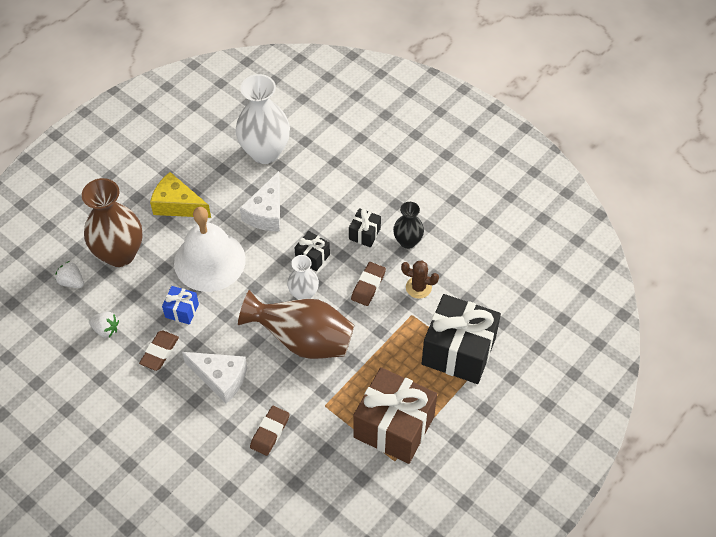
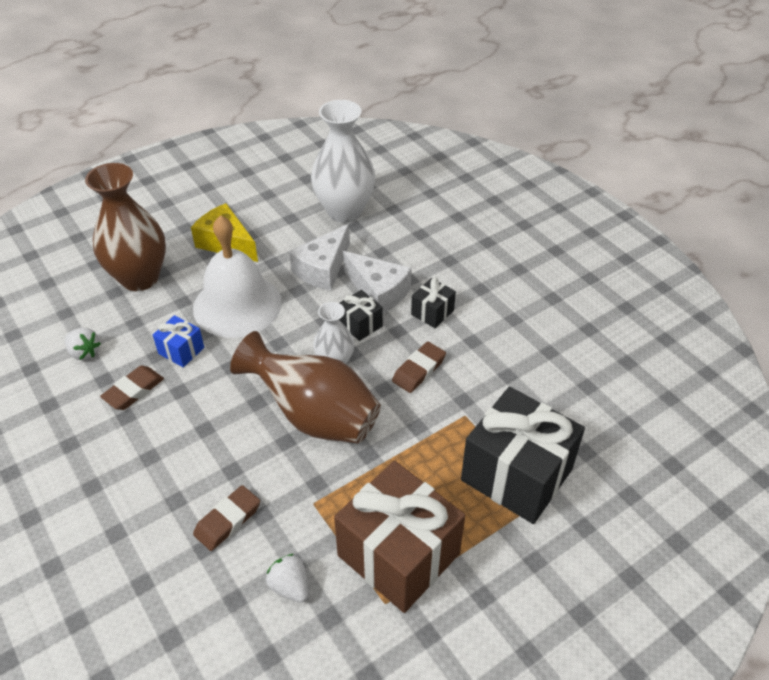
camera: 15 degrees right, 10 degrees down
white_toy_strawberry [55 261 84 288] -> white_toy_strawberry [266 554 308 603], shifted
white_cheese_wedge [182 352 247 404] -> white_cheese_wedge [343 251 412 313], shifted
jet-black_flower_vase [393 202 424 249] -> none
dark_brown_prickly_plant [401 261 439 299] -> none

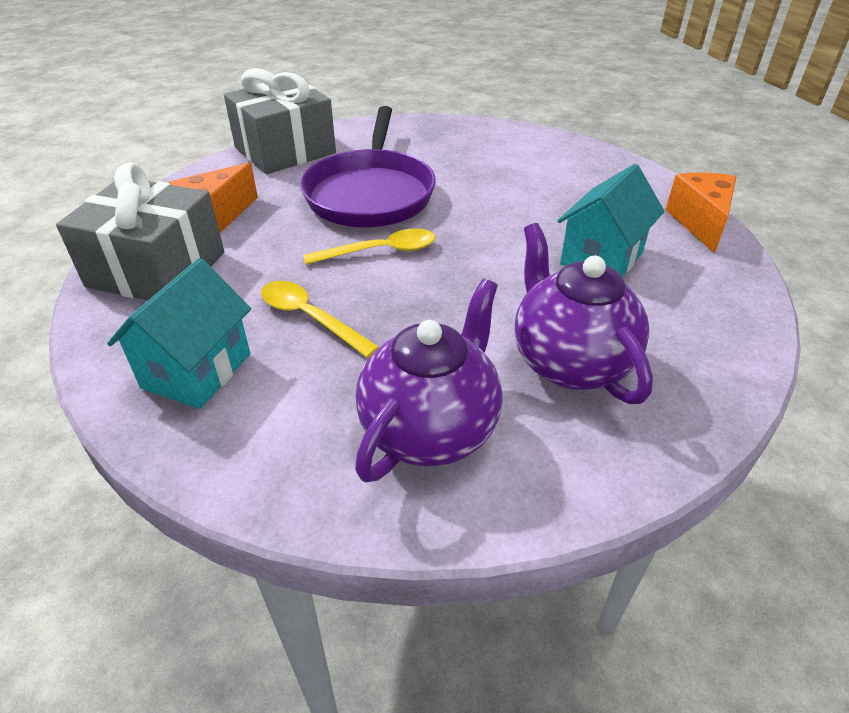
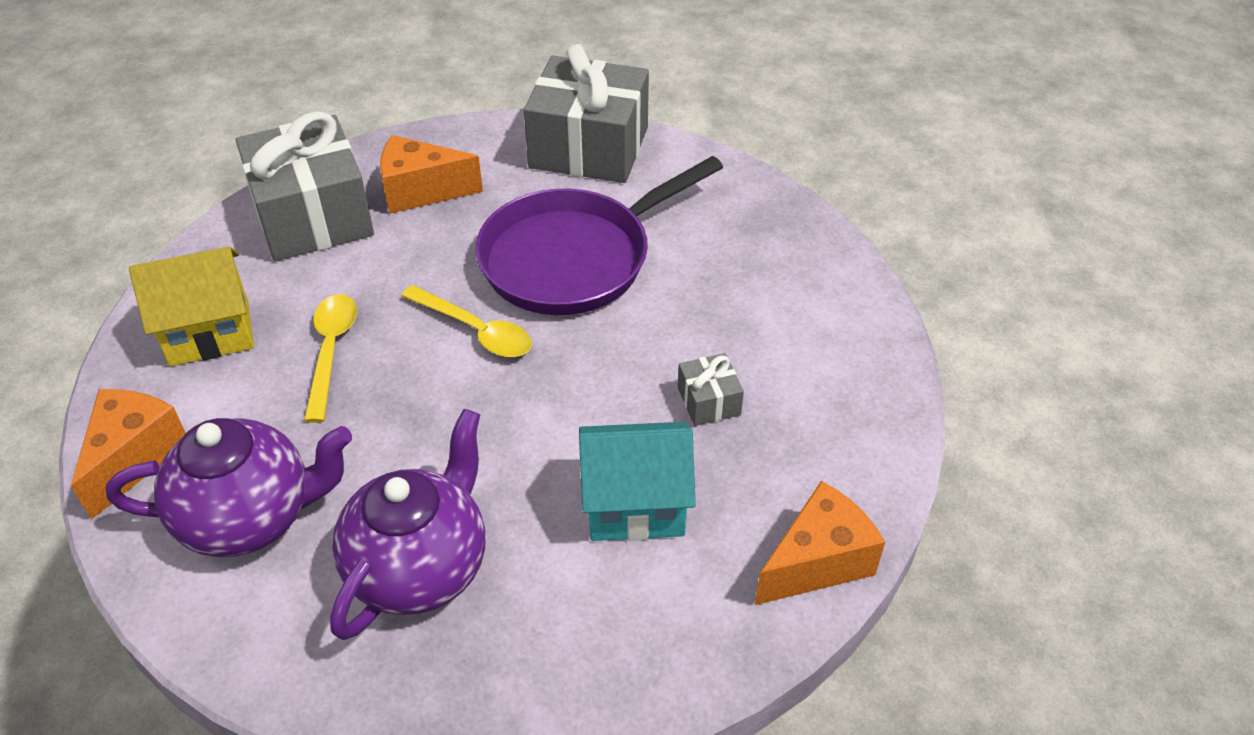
camera: 50 degrees right, 5 degrees up
none -> orange_cheese_wedge [71 389 186 520]
teal_house [107 258 251 409] -> bright_yellow_house [129 247 254 366]
none -> gray_wrapped_gift [678 353 744 426]

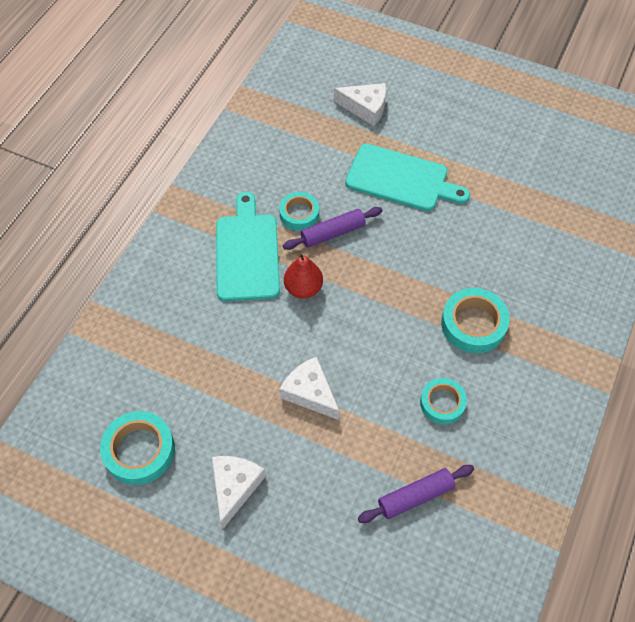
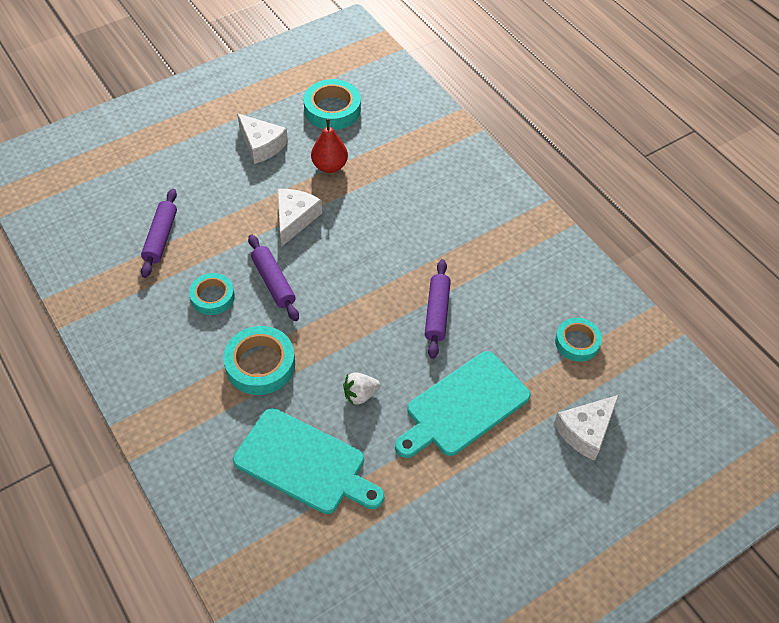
camera: 120 degrees right, 5 degrees down
teal_bread_board [216 192 280 301] -> teal_bread_board [233 408 384 514], shifted
none -> violet_pastry_roller [248 235 299 321]
white_cheese_wedge [279 356 340 420] -> white_cheese_wedge [277 189 322 246], 60 degrees counterclockwise
scarlet_pear [284 253 323 299] -> scarlet_pear [311 119 348 173], shifted
none -> white_toy_strawberry [343 372 380 405]
teal_roll_of_tape [279 192 319 230] -> teal_roll_of_tape [555 318 602 362], shifted

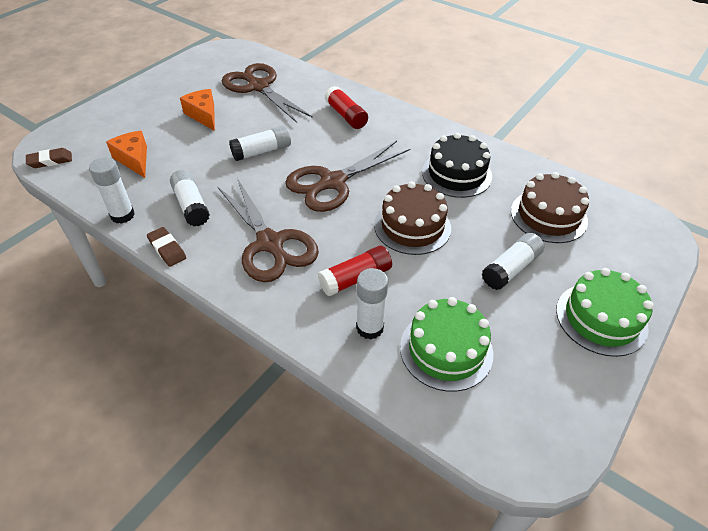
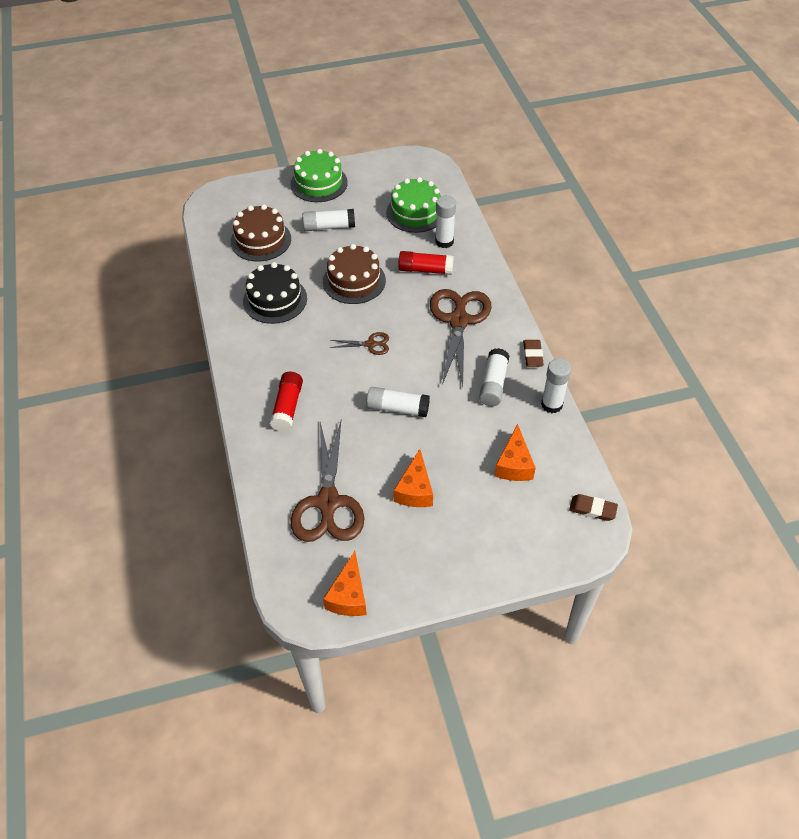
camera: 140 degrees left, 5 degrees up
none -> orange_cheese_wedge [323 551 367 616]
dark_brown_shears [285 141 411 212] -> dark_brown_shears [330 332 389 355], x0.46

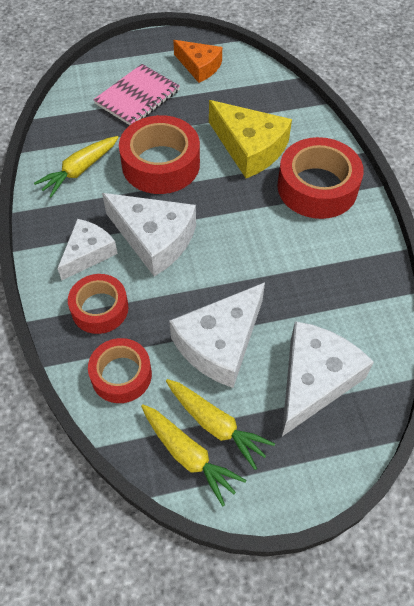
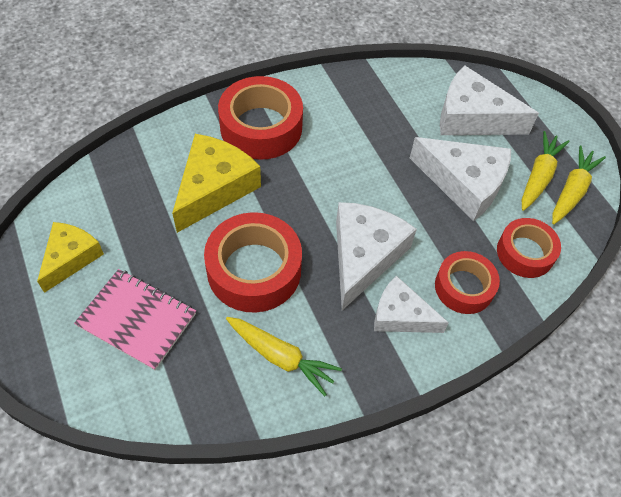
camera: 105 degrees left, 0 degrees up
orange_cheese_wedge [173 40 222 83] -> bright_yellow_cheese_wedge [37 222 104 293]

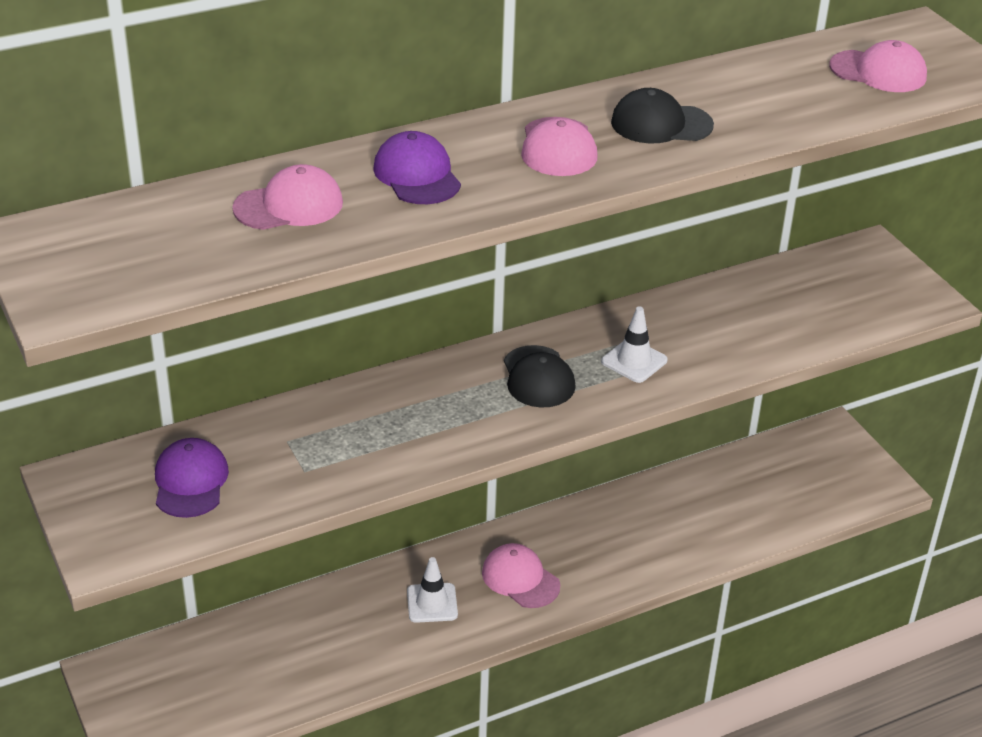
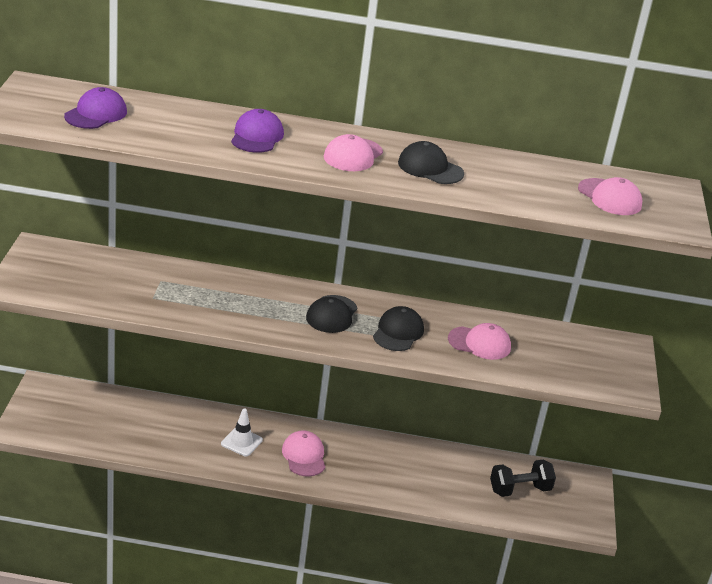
camera: 30 degrees right, 5 degrees down
violet_cap [155 438 229 518] -> violet_cap [64 87 127 129], shifted
white_traffic_cone [601 306 668 383] -> jet-black_cap [373 306 424 351]
rosy_cap [232 164 343 230] -> rosy_cap [448 323 511 360], shifted
none -> jet-black_hand_weight [490 460 556 497]

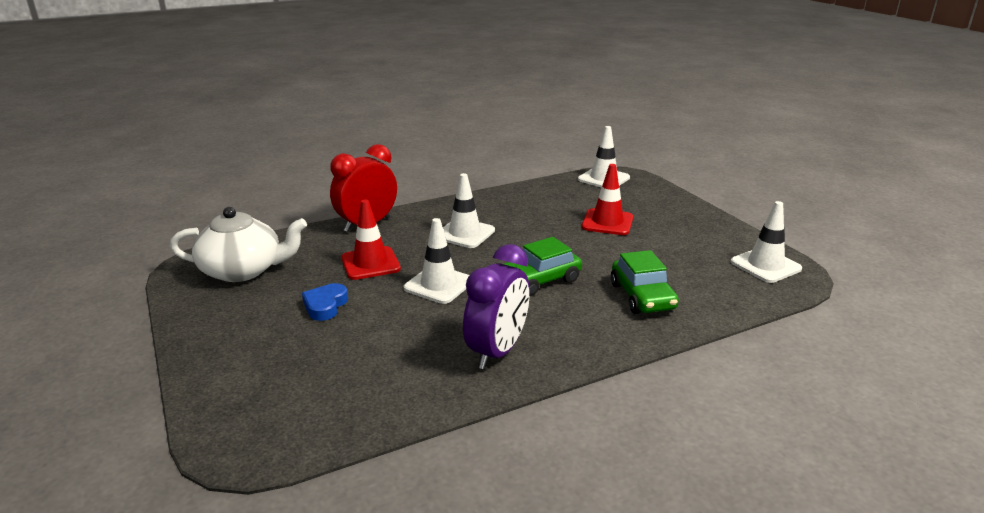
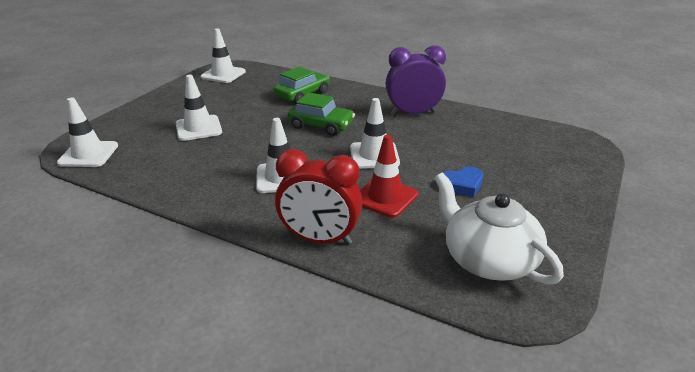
camera: 125 degrees left, 5 degrees up
scarlet_traffic_cone [582 164 633 235] -> white_traffic_cone [176 75 222 141]

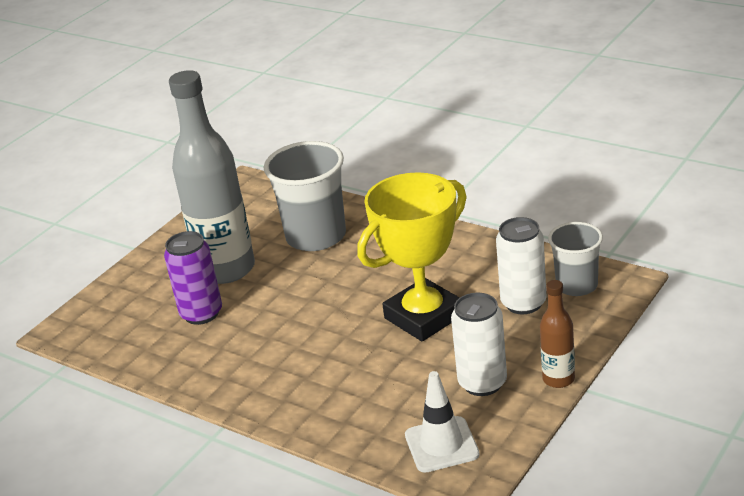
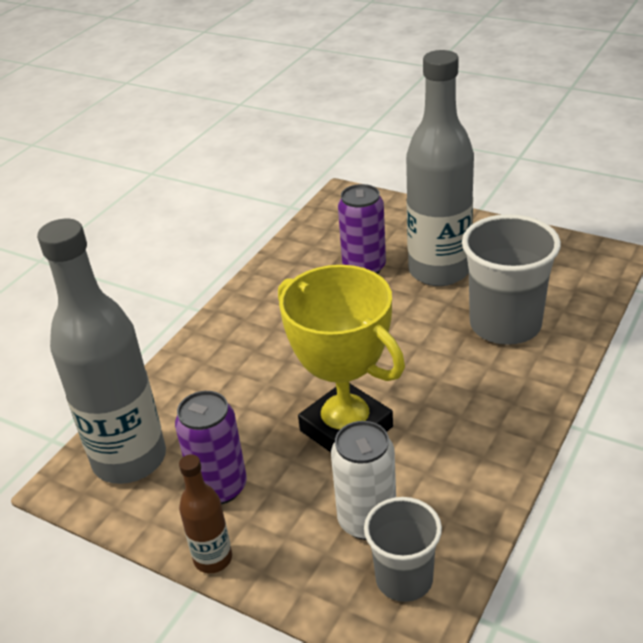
camera: 85 degrees right, 5 degrees up
white_traffic_cone [405 371 480 473] -> gray_drink_bottle [37 219 166 484]
white_tin [451 293 507 396] -> violet_tin [175 391 247 504]

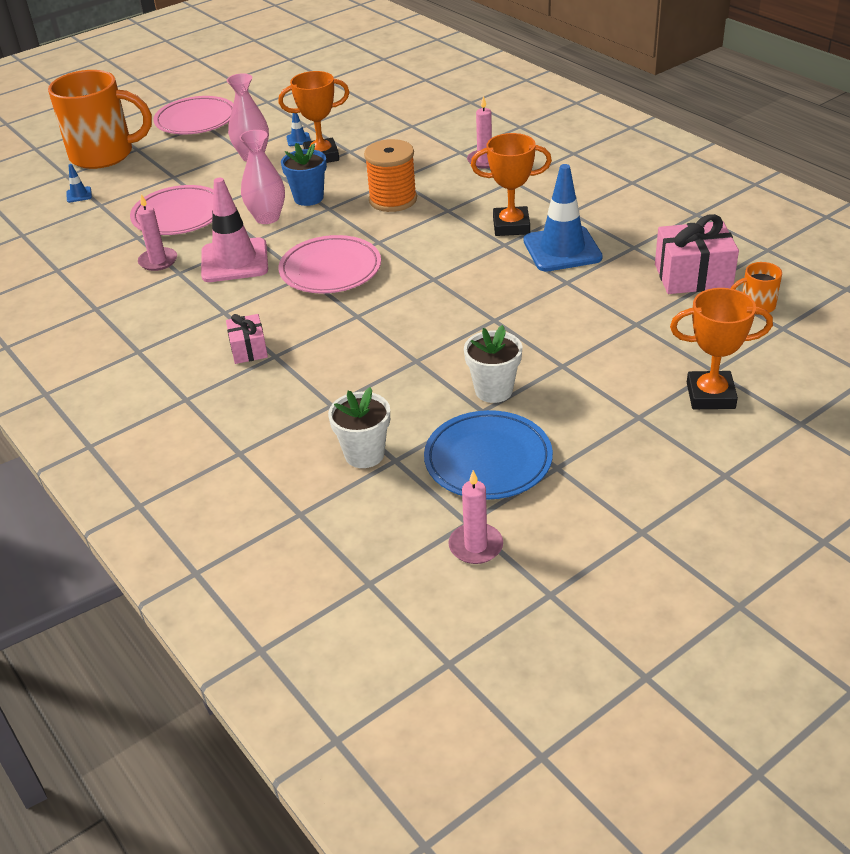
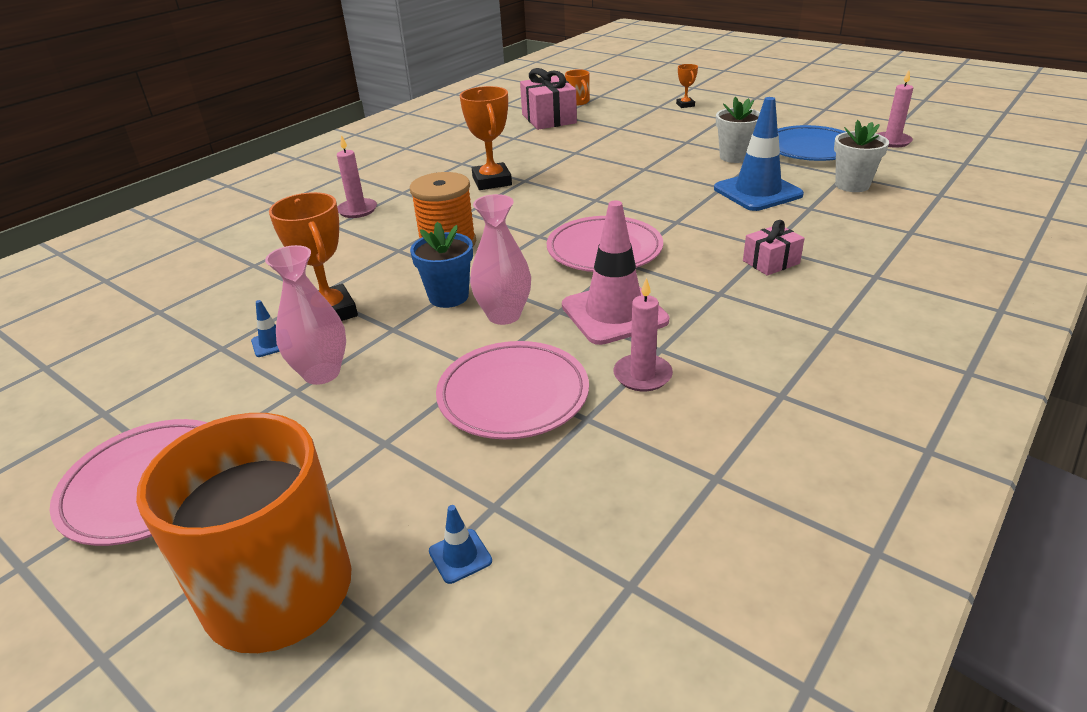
camera: 105 degrees left, 5 degrees down
orange_award_cup [670 288 773 409] -> orange_award_cup [676 64 698 108], x0.52
cobalt_traffic_cone [524 164 603 272] -> cobalt_traffic_cone [714 97 804 211], shifted

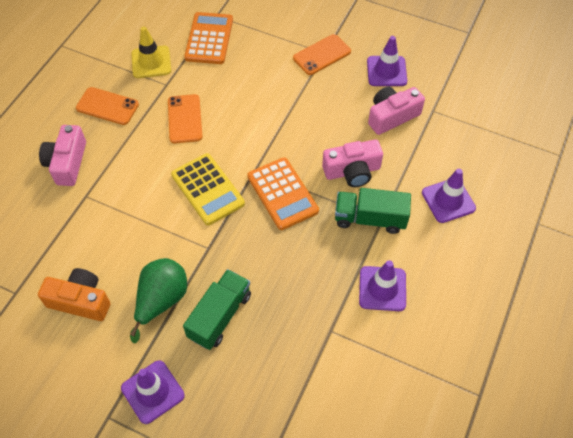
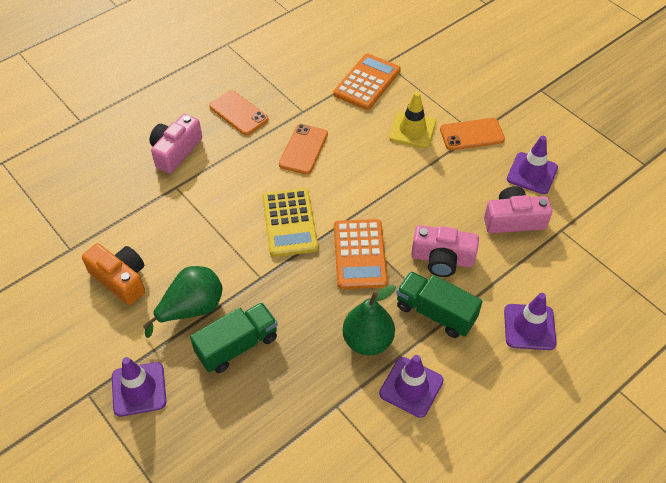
camera: 25 degrees right, 5 degrees down
none -> emerald_pear [342 285 396 355]
bright_yellow_traffic_cone [131 26 171 78] -> bright_yellow_traffic_cone [389 92 436 148], shifted

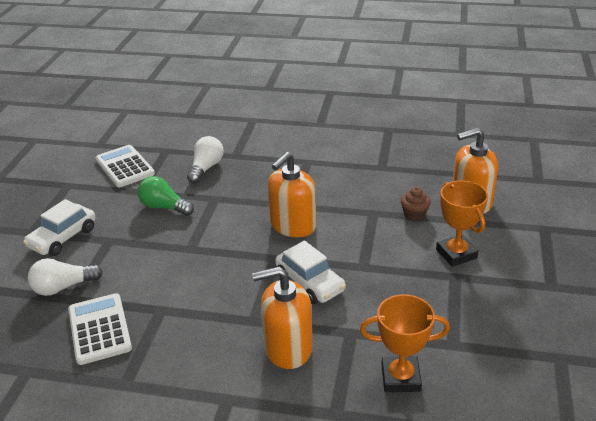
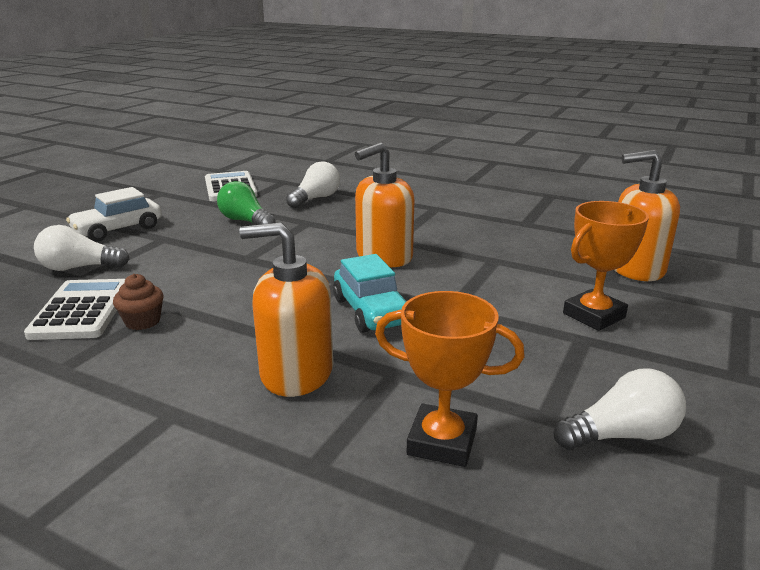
camera: 15 degrees right, 10 degrees down
dark_brown_cupcake [401 187 431 221] -> dark_brown_cupcake [113 274 164 330], shifted
white_toy_car [275 240 346 304] -> teal_toy_car [333 254 407 333]
none -> white_bulb [553 369 686 450]
orange_award_cup [436 180 488 267] -> orange_award_cup [563 201 649 331], 60 degrees clockwise

